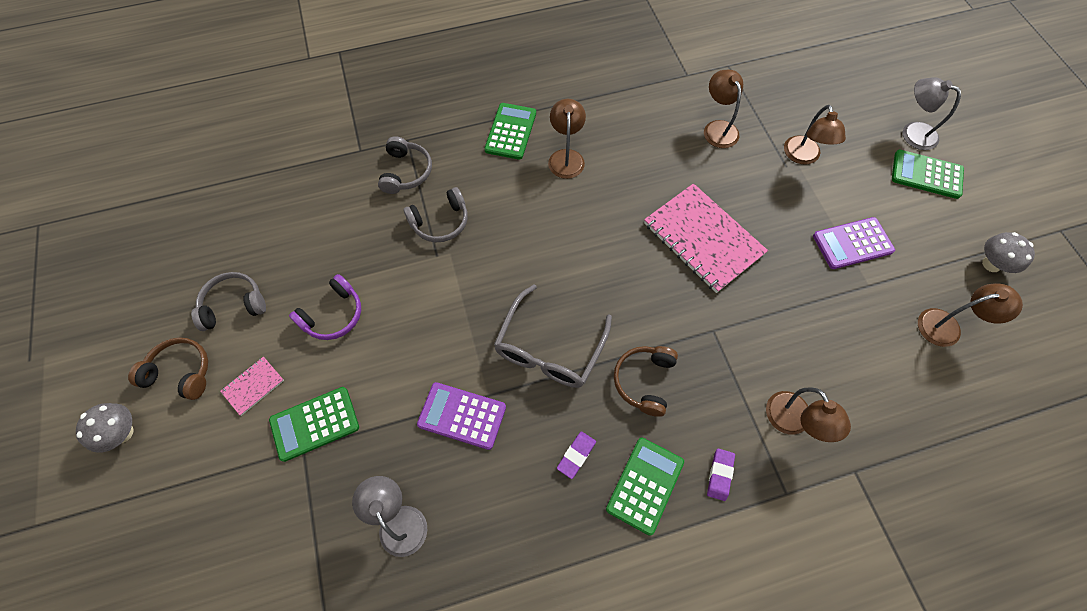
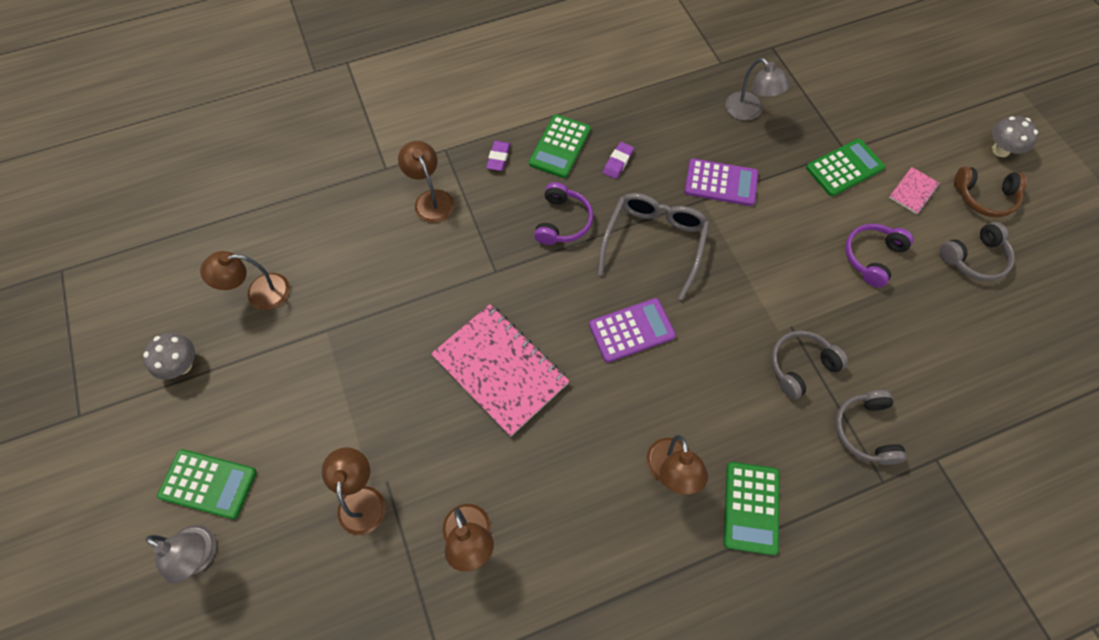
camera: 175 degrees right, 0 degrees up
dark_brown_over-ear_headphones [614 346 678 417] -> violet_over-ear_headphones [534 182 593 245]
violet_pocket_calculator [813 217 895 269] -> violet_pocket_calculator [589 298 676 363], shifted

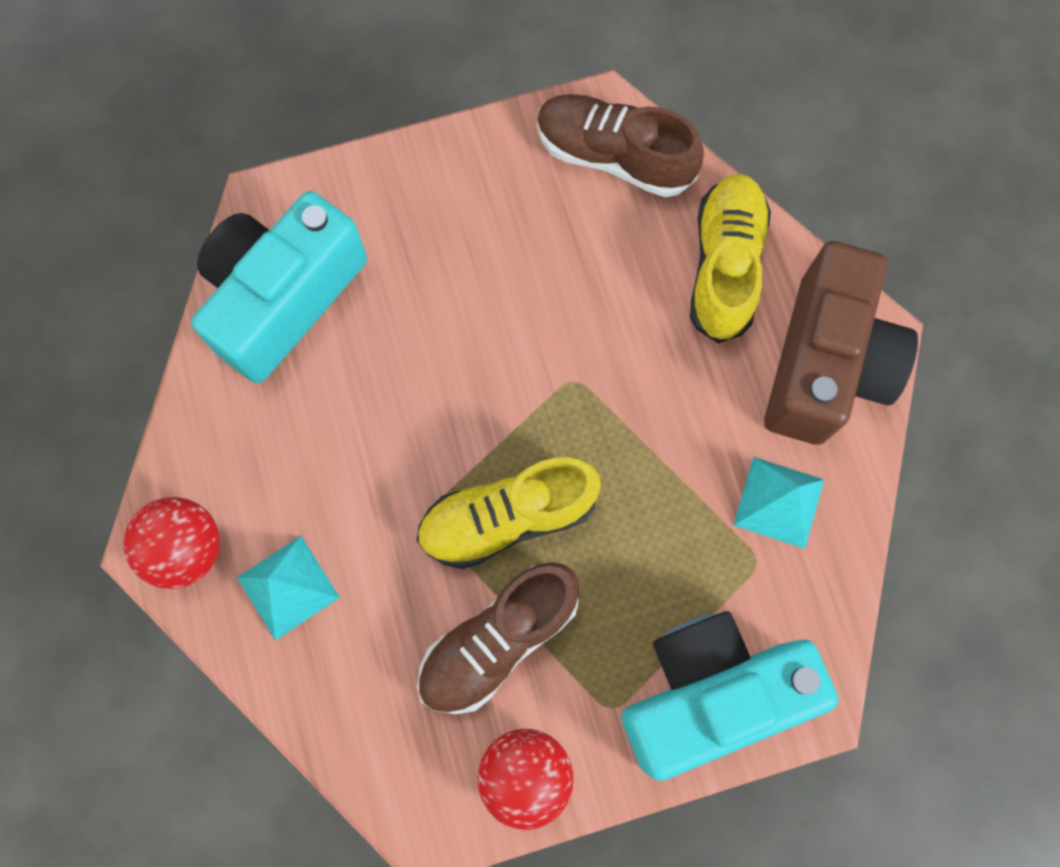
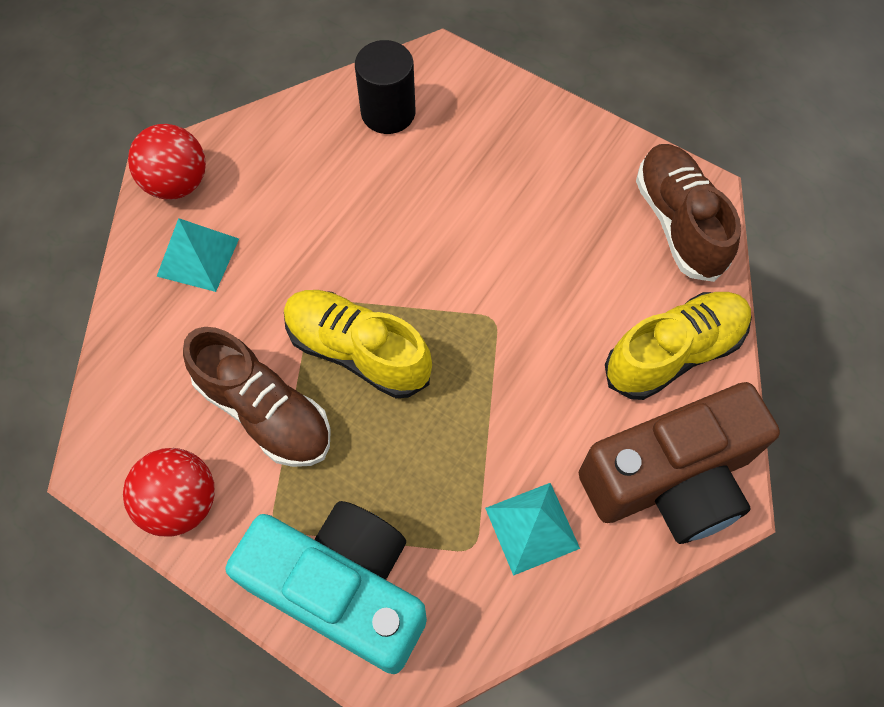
camera: 50 degrees right, 10 degrees down
dark_brown_sneaker [417 562 579 714] -> dark_brown_sneaker [183 327 331 467], 150 degrees counterclockwise
teal_camera [191 191 367 383] -> jet-black_cylinder_shape [355 40 415 134]

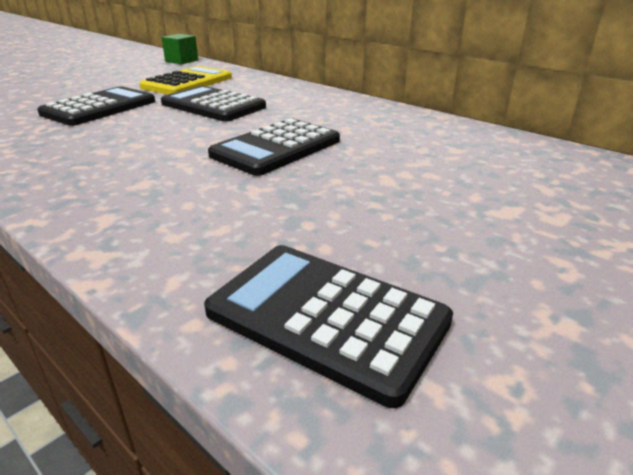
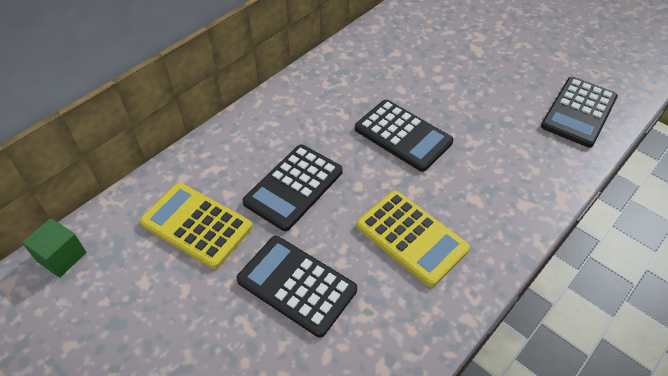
camera: 90 degrees left, 20 degrees up
none -> bright_yellow_pocket_calculator [357 191 470 287]

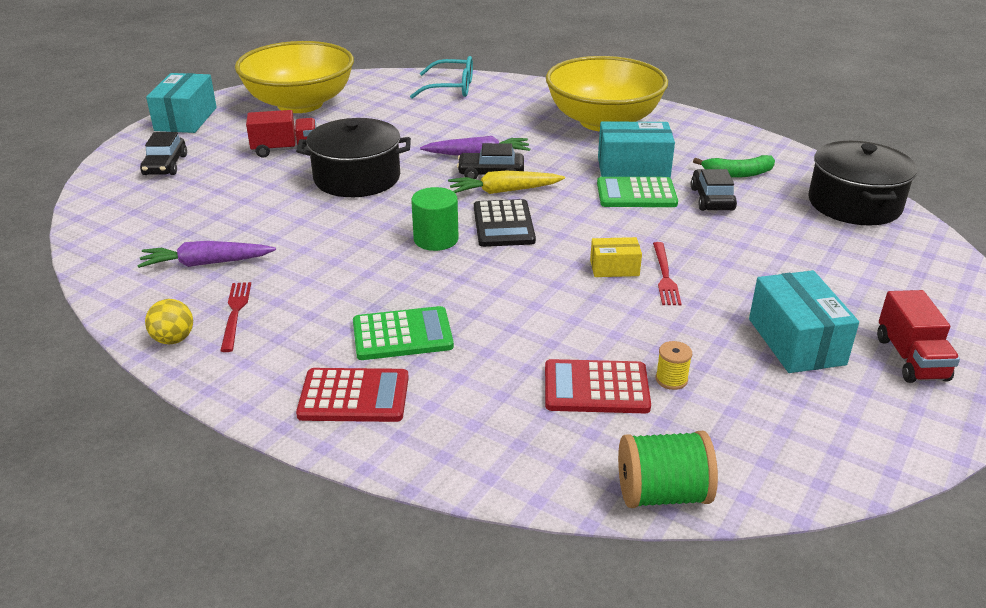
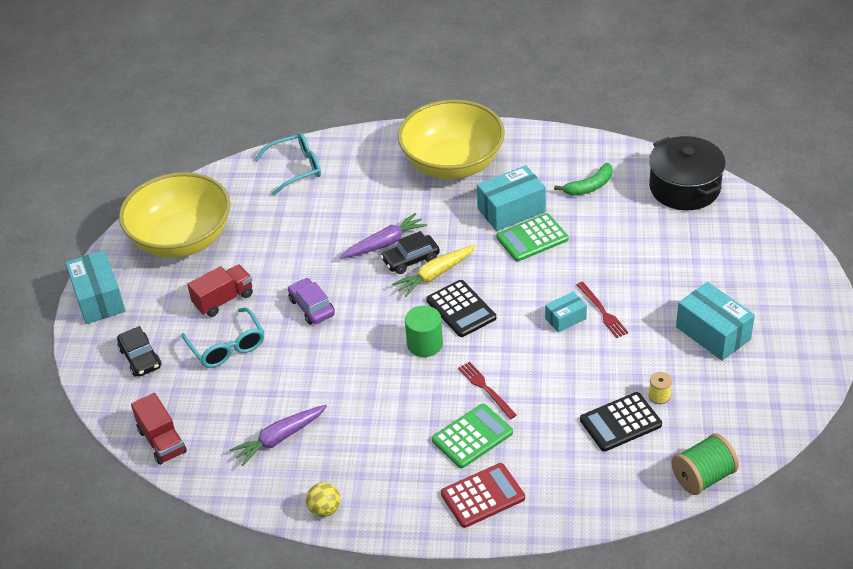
camera: 25 degrees left, 10 degrees up
scarlet_lorry [877 290 960 383] -> scarlet_lorry [131 393 187 465], shifted
none -> teal_glasses [182 308 264 368]
jet-black_pot [296 118 411 197] -> violet_toy_car [288 278 335 324]
scarlet_dinner_fork [220 282 251 352] -> scarlet_dinner_fork [458 362 517 419], shifted
bright_yellow_box [590 237 642 277] -> teal_box [545 291 587 333]
scarlet_pocket_calculator [545 359 651 413] -> jet-black_pocket_calculator [580 392 662 451]
jet-black_toy_car [691 169 737 211] -> none

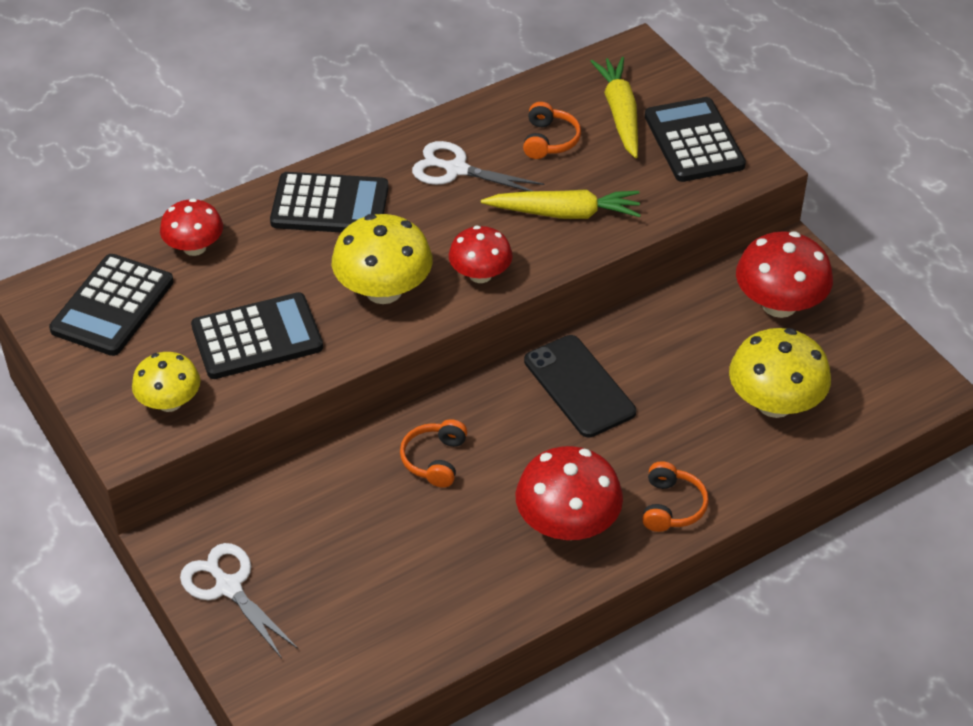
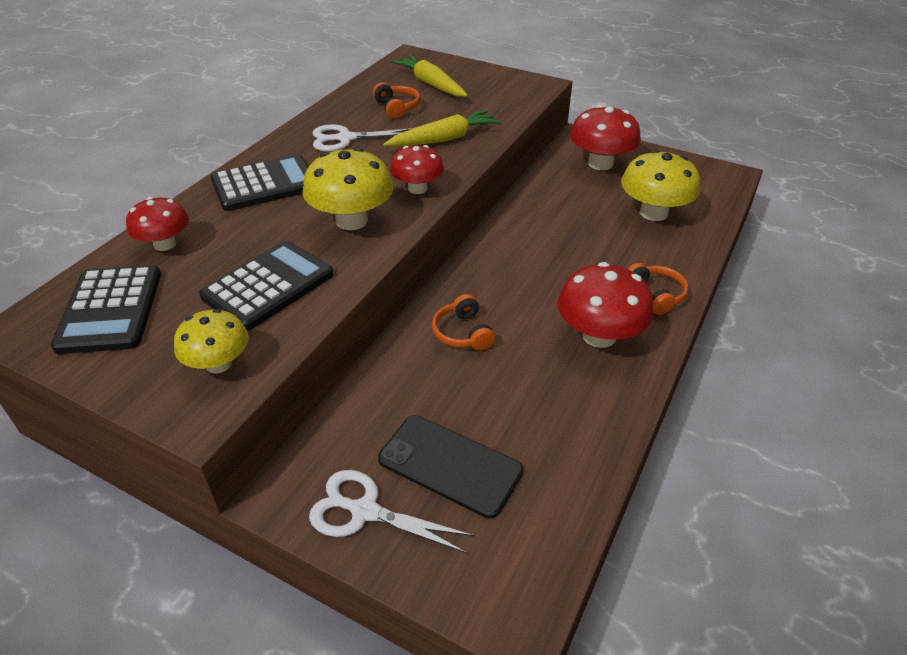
camera: 30 degrees left, 5 degrees down
jet-black_smartphone [524 335 636 437] -> jet-black_smartphone [378 415 523 519], shifted
jet-black_pocket_calculator [645 97 746 182] -> none

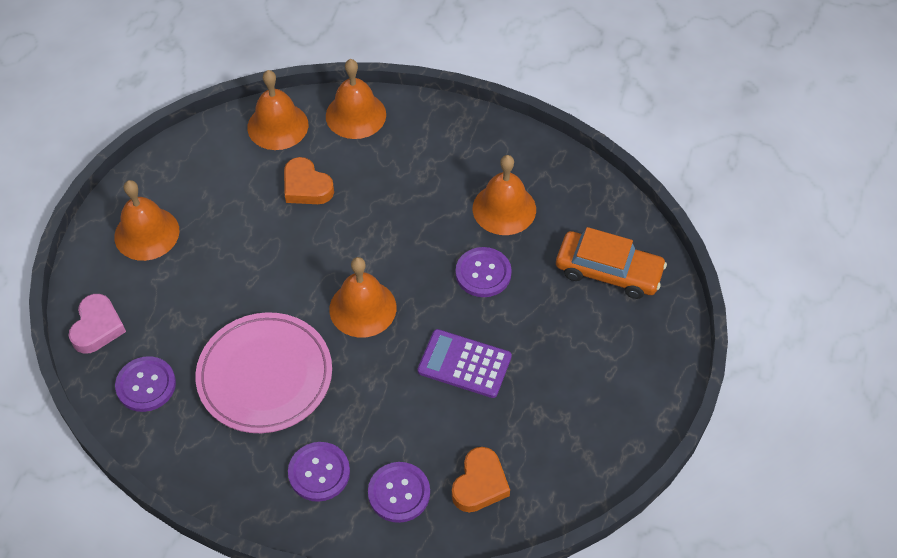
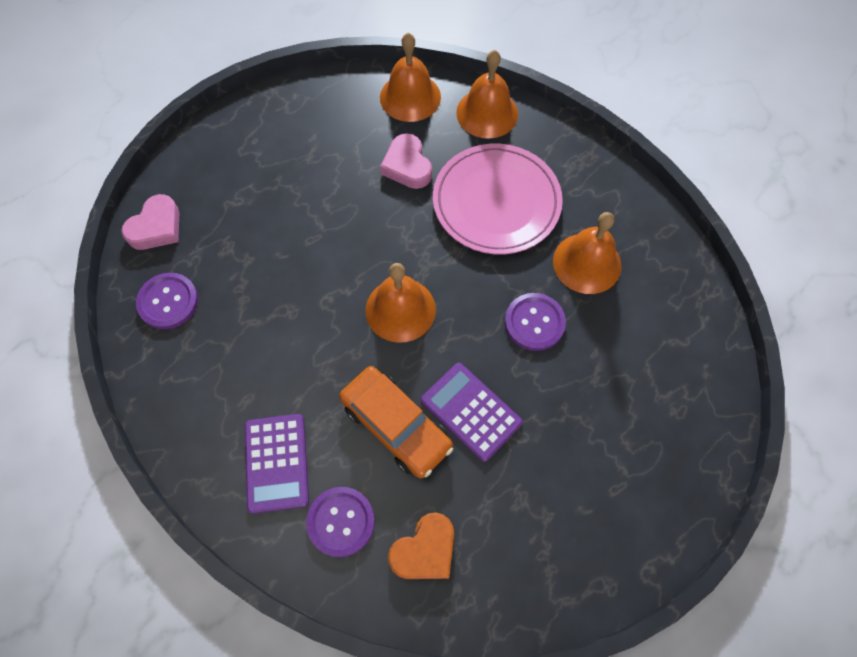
camera: 25 degrees right, 10 degrees up
violet_shirt_button [288 442 350 502] -> violet_pocket_calculator [245 414 309 514]
orange_toy_car [556 227 667 299] -> orange_toy_car [339 366 453 478], shifted
orange_heart [284 157 334 204] -> rosy_heart [380 133 432 189]
rosy_plate [196 312 332 433] -> rosy_plate [433 144 563 255], shifted
orange_school_bell [114 180 180 261] -> none

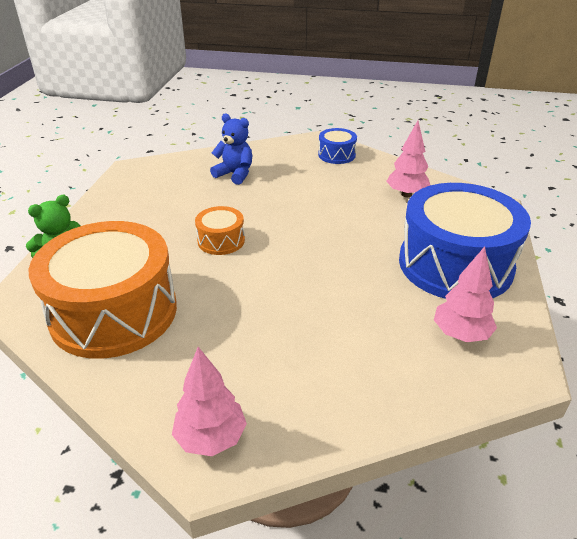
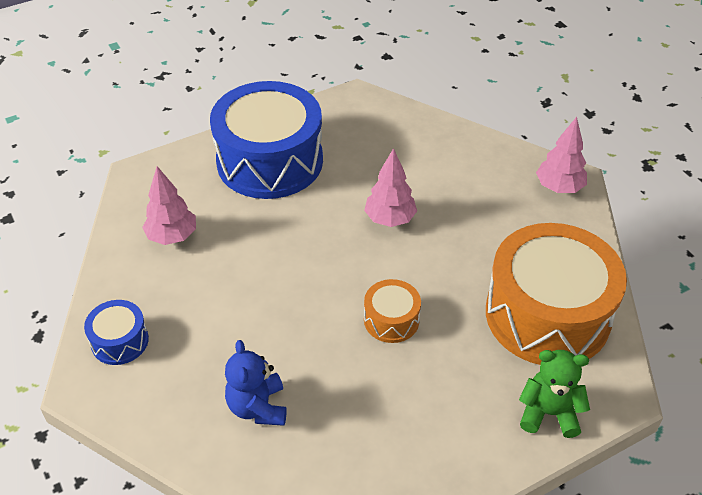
camera: 130 degrees left, 10 degrees up
rosy_tree [434 246 497 342] -> rosy_tree [364 148 417 227], shifted

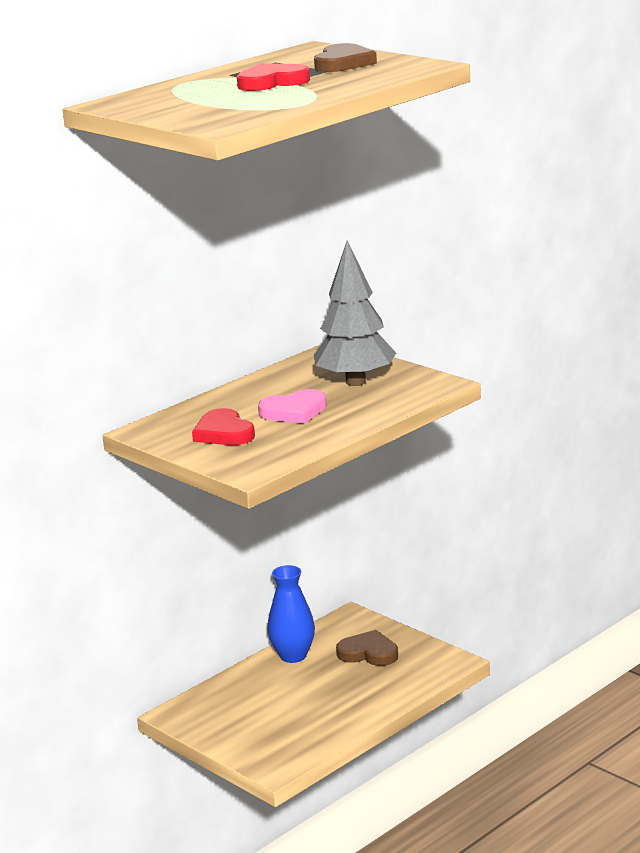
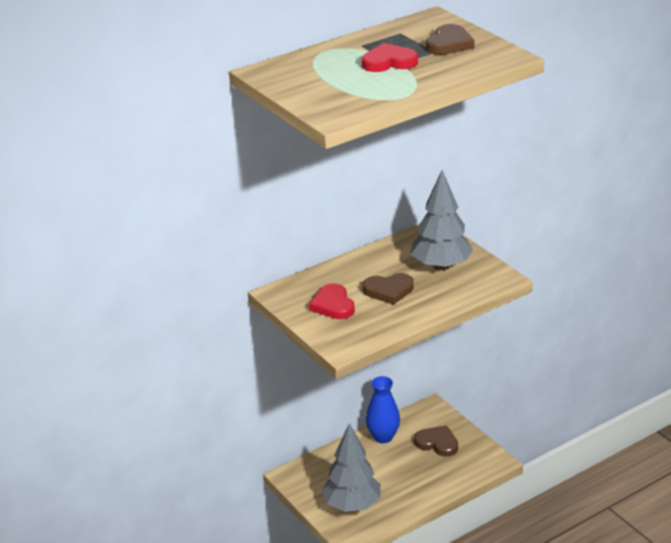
camera: 10 degrees right, 10 degrees up
none -> gray_tree [321 423 381 512]
rosy_heart [258 389 327 424] -> dark_brown_heart [363 273 414 305]

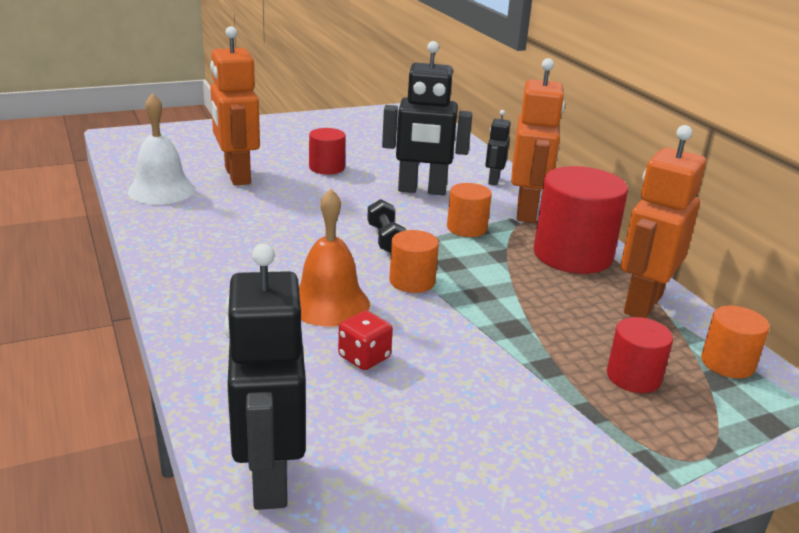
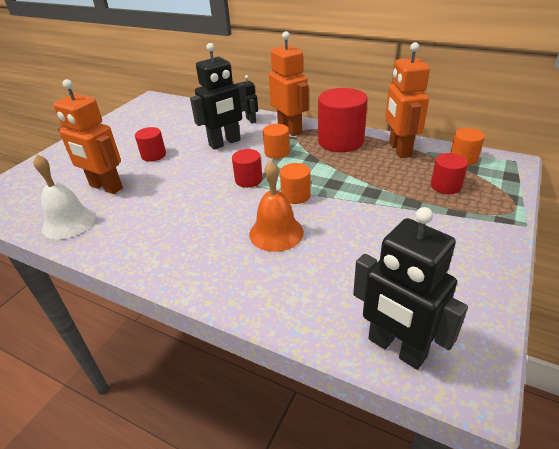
camera: 35 degrees left, 10 degrees up
jet-black_hand_weight [367 199 406 253] -> scarlet_cylinder_shape [232 149 263 188]
scarlet_game_die [338 311 393 370] -> none

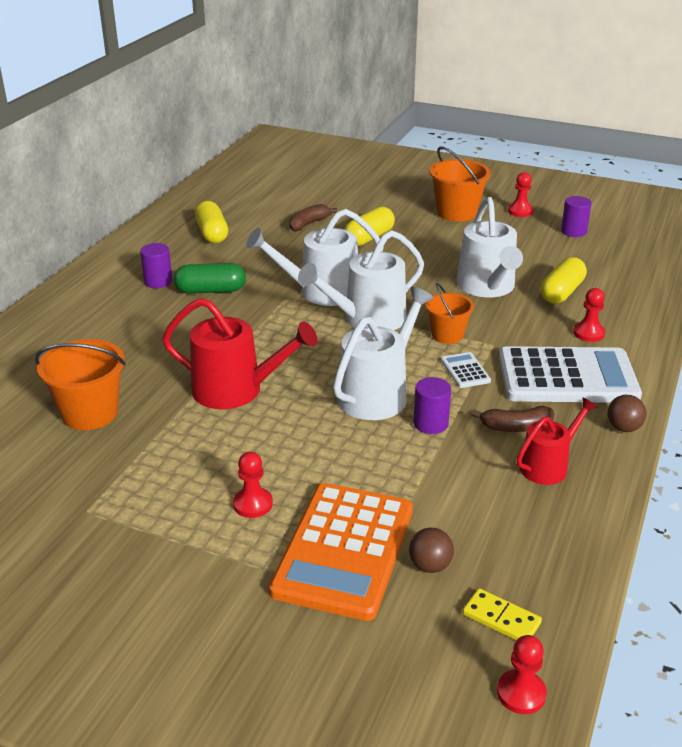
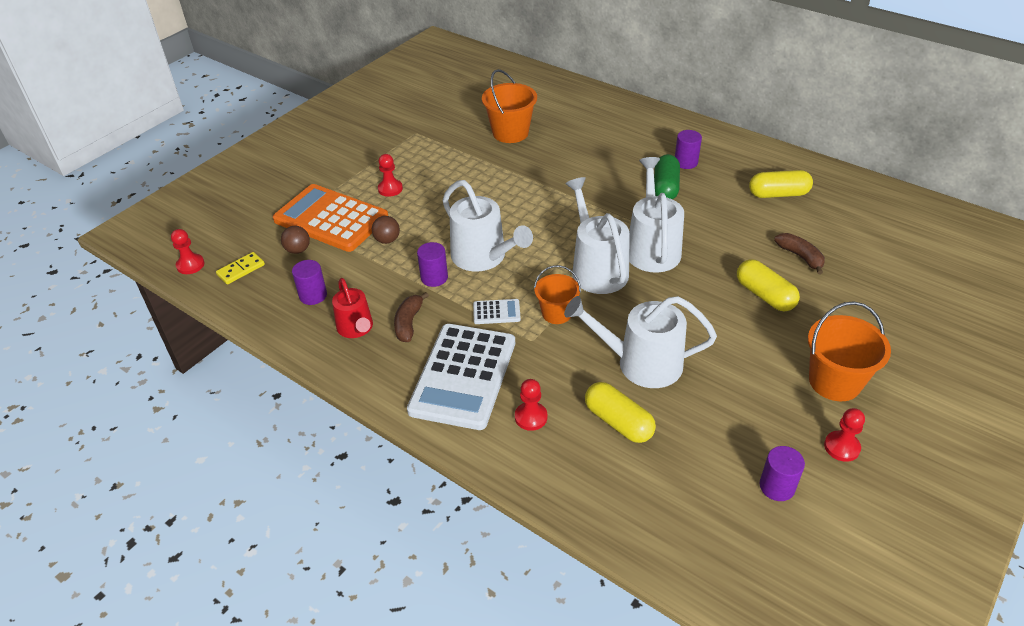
camera: 105 degrees right, 10 degrees up
none -> violet_cylinder_shape [292 260 327 305]
dark_brown_play_ball [607 395 646 432] -> dark_brown_play_ball [372 216 400 244], shifted
scarlet_sprinkling_can [162 298 318 409] -> none

